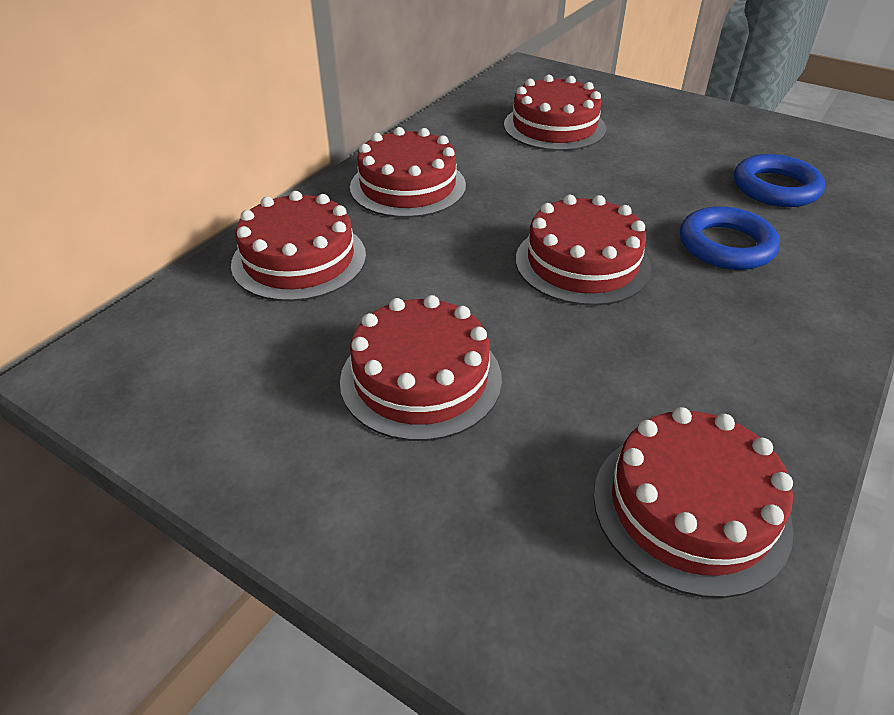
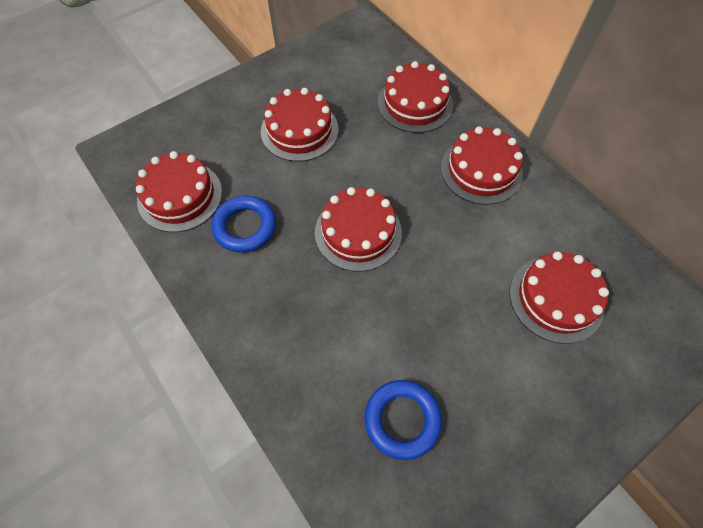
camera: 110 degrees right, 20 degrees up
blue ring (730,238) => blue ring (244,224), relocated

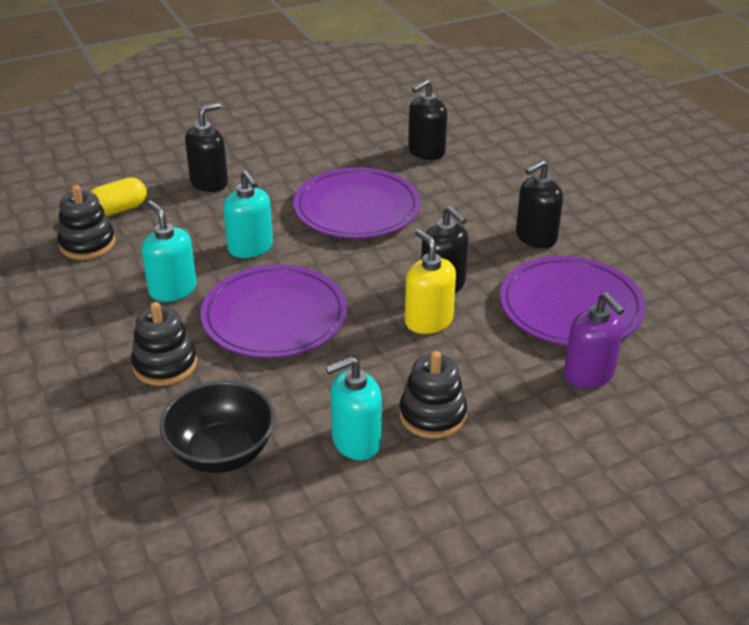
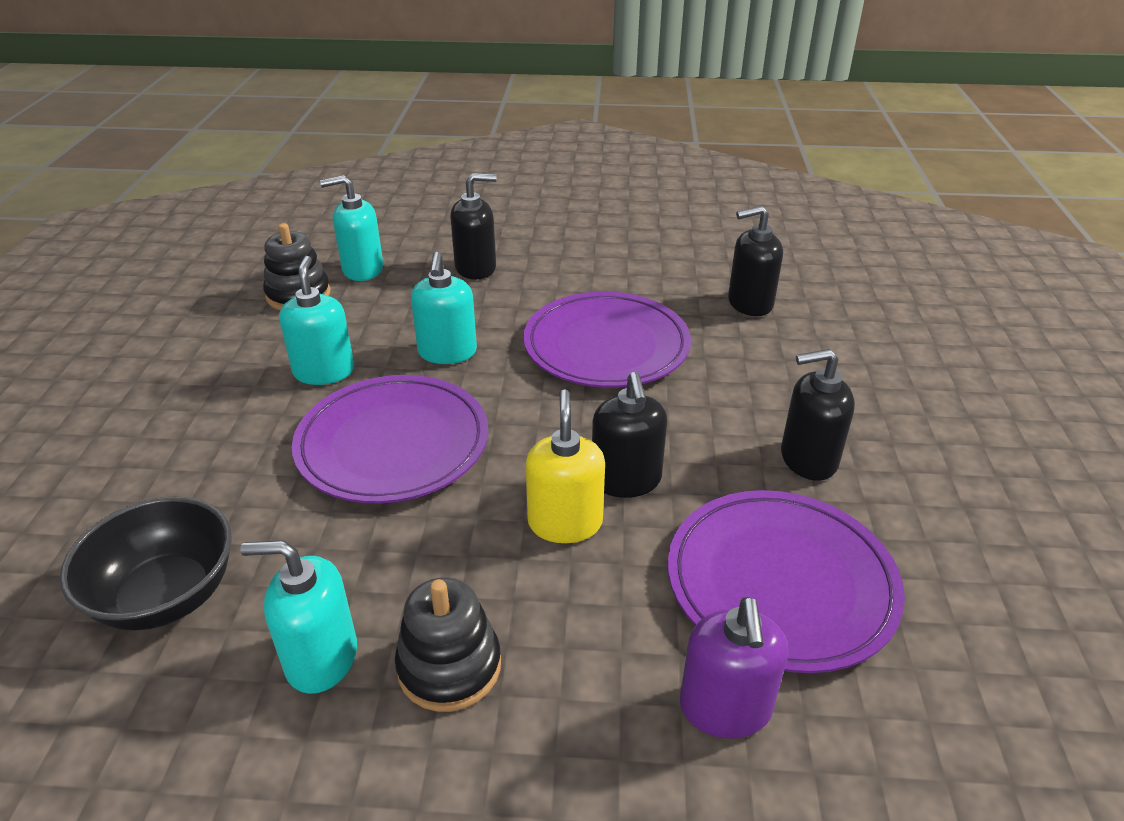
camera: 30 degrees right, 0 degrees up
yellow capsule (118,196) => turquoise soap dispenser (351,228)
black stacking toy (164,344) => nothing

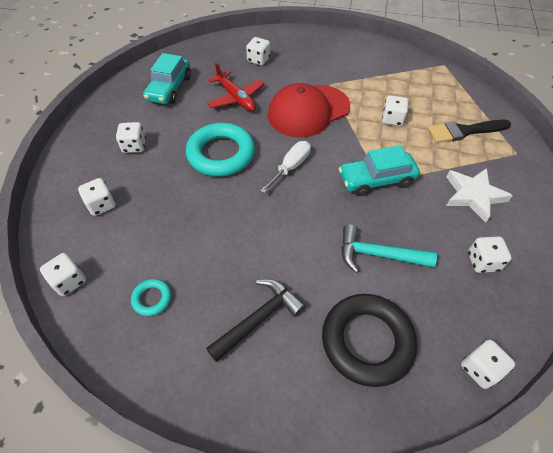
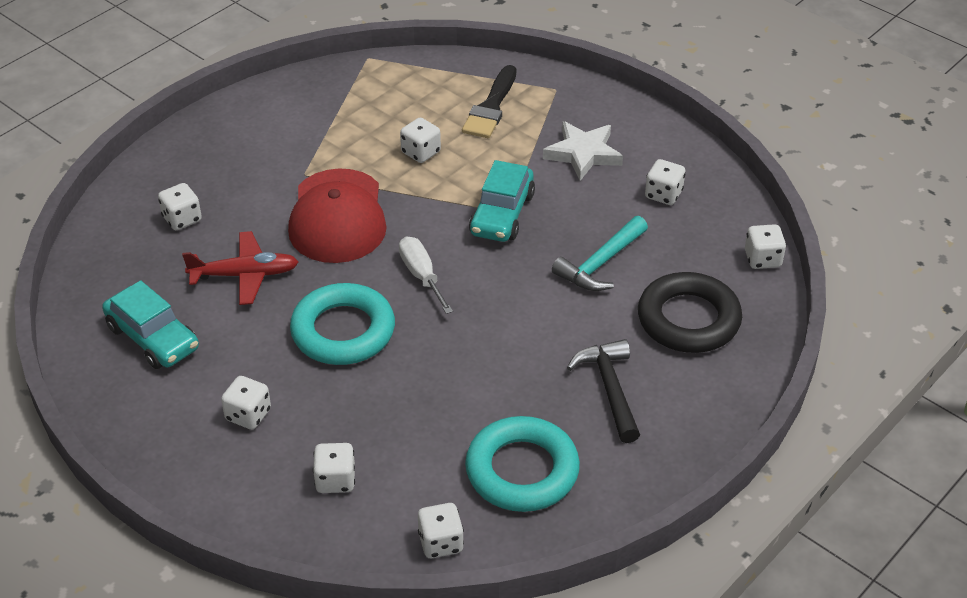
camera: 60 degrees left, 10 degrees down
turquoise ring (151,297) => turquoise ring (522,464), x2.20

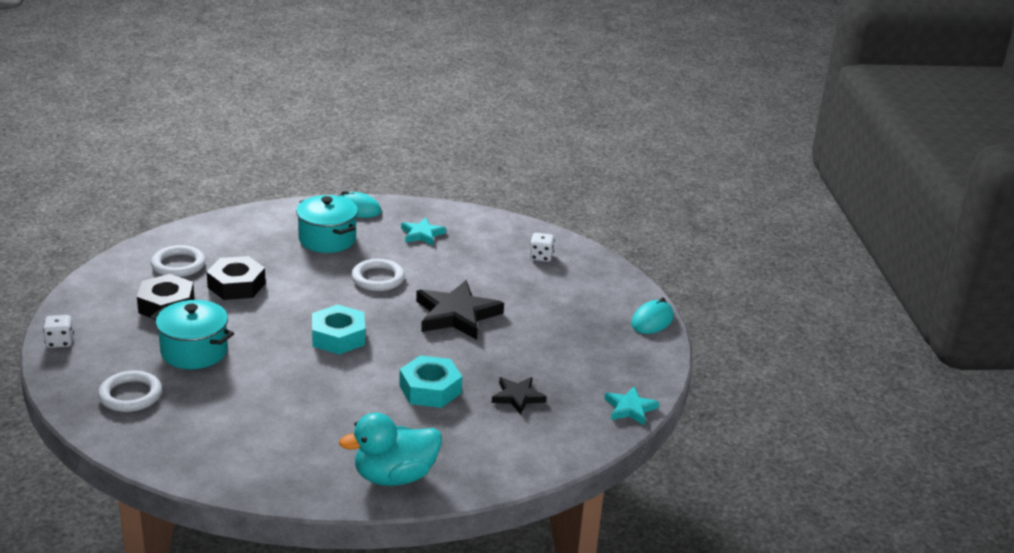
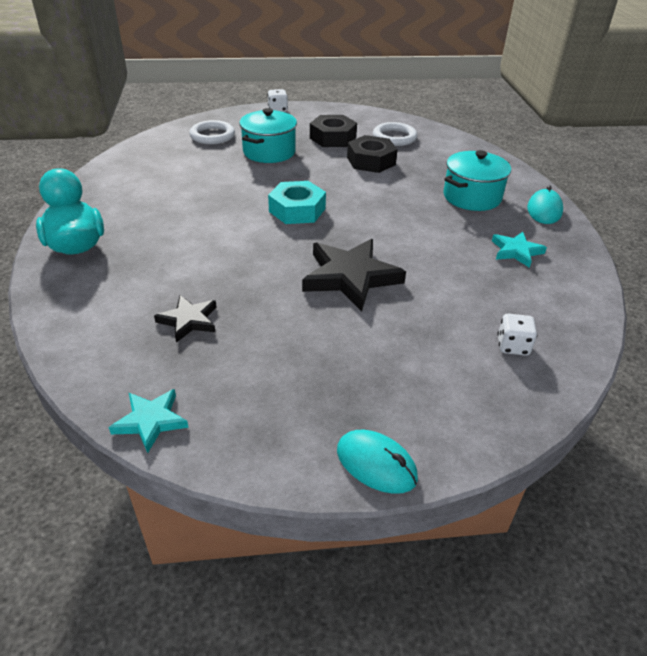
camera: 90 degrees right, 10 degrees up
white ring (378,275) => nothing
turquoise nut (430,381) => nothing

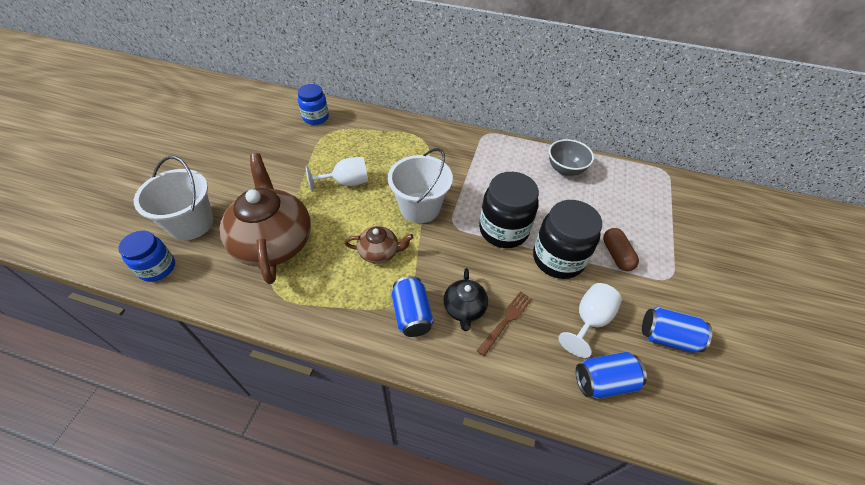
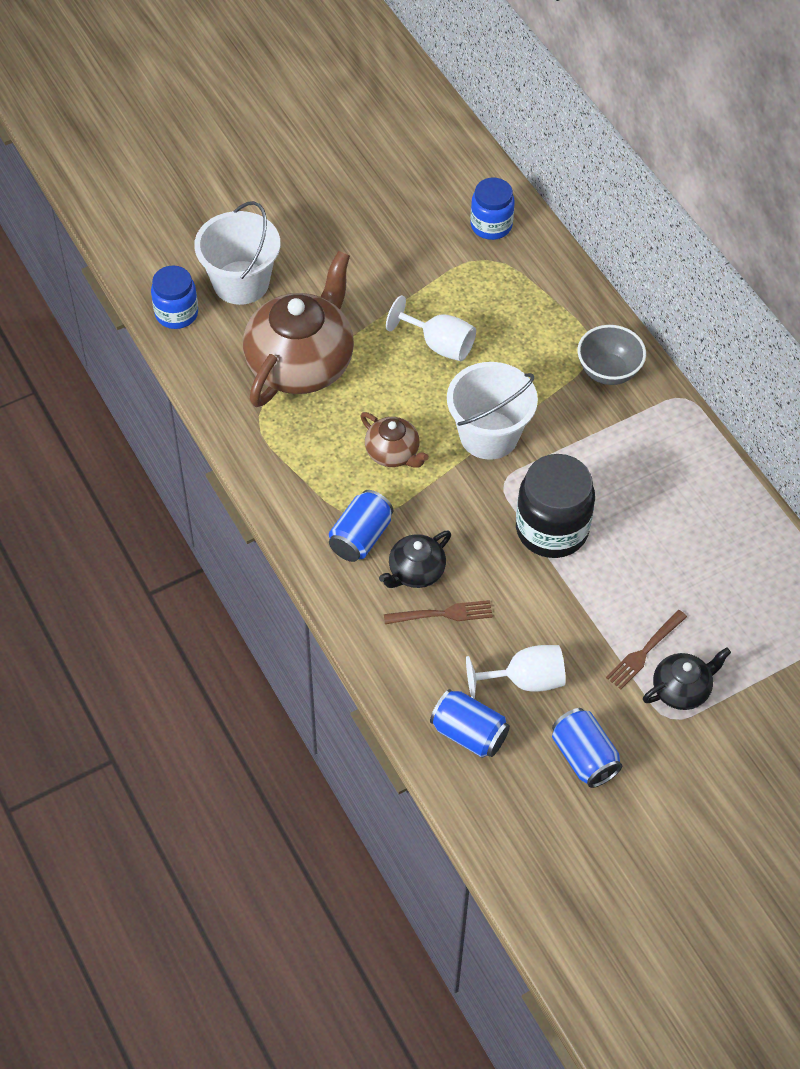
camera: 45 degrees right, 5 degrees up
grey bowl (571,157) => grey bowl (612,355), relocated
black jar (567,239) => nothing
brown capsule (621,249) => brown fork (646,649)
nothing => black teapot (687,678)

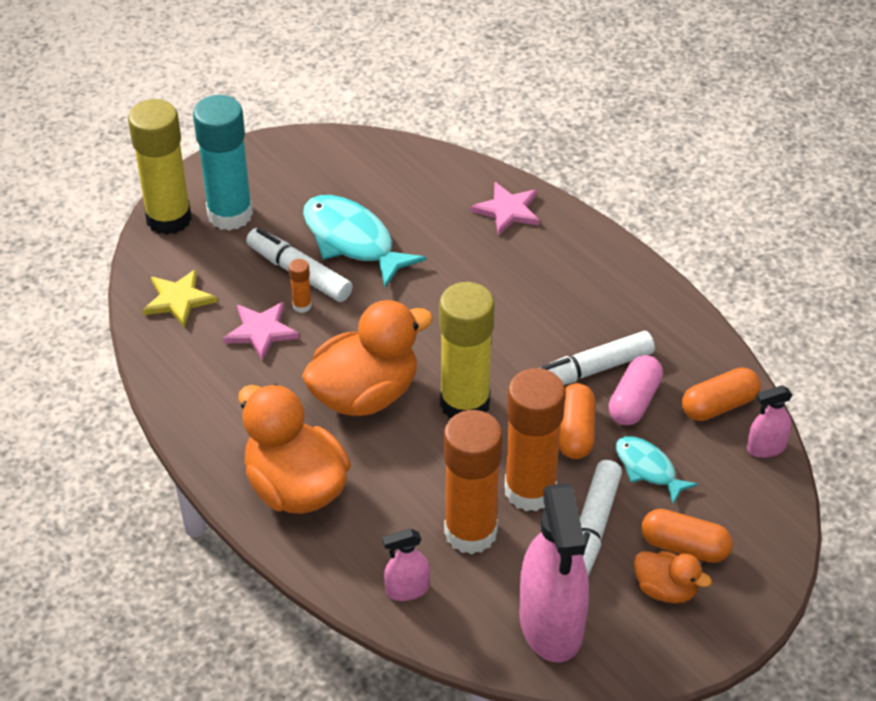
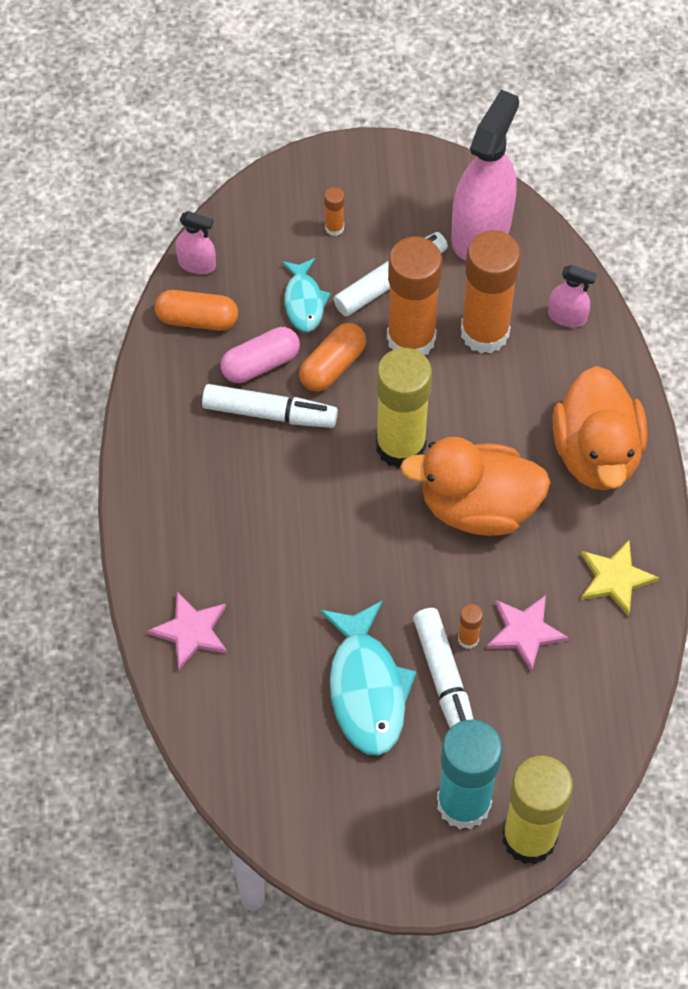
camera: 145 degrees left, 15 degrees up
yellow star (179,298) => yellow star (620,578), relocated
orange capsule (687,536) => orange glue stick (334,211)
orange duck (673,577) => nothing

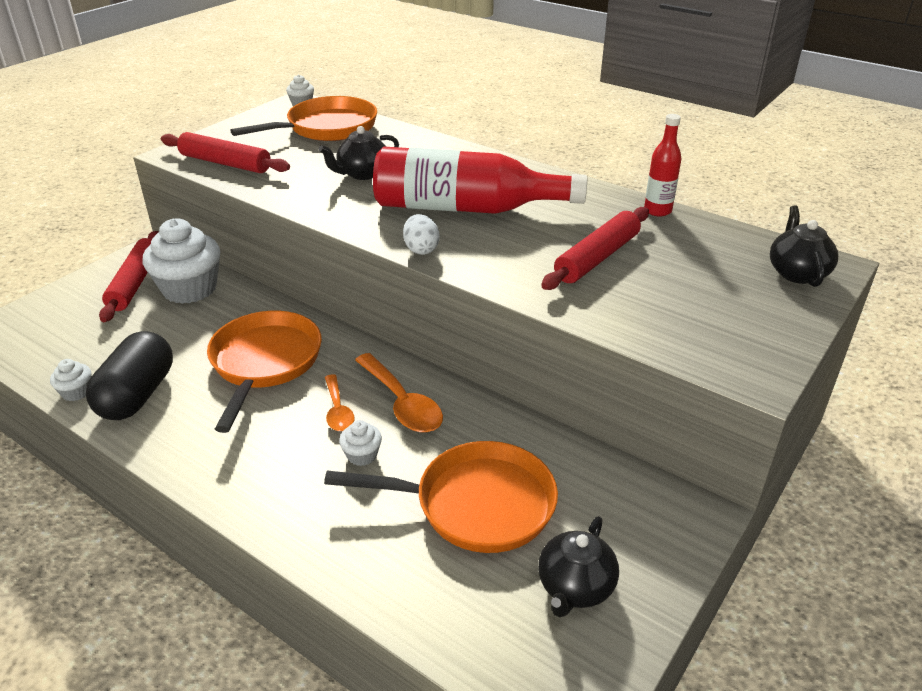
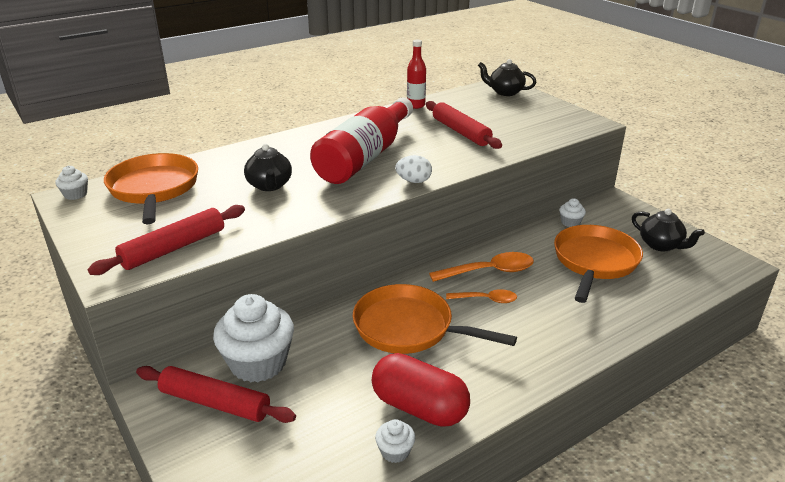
camera: 70 degrees left, 5 degrees down
black capsule (129,375) => red capsule (421,390)
white cupcake (360,443) => white cupcake (572,212), relocated

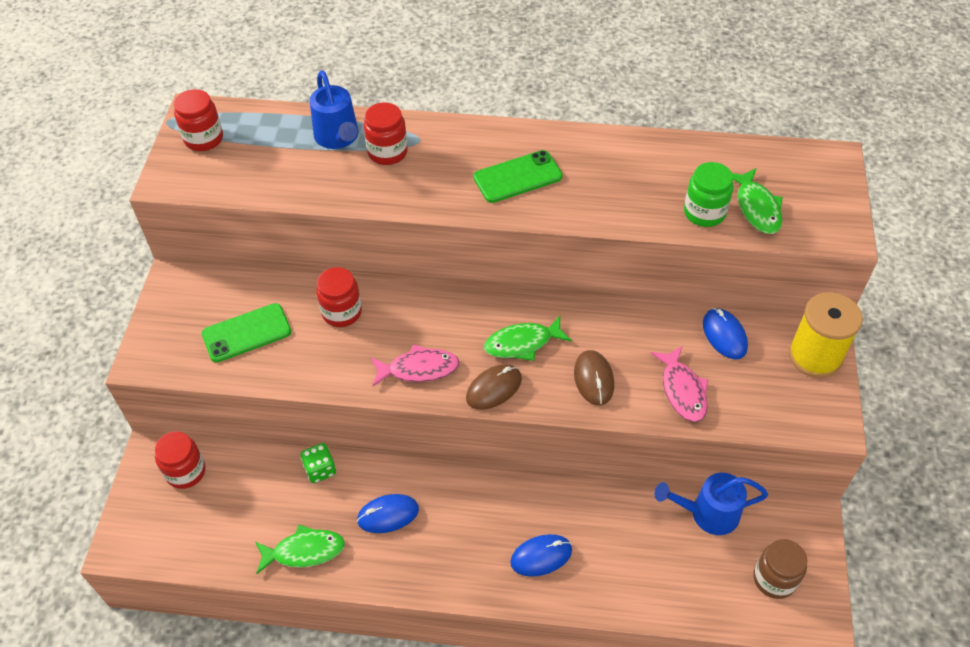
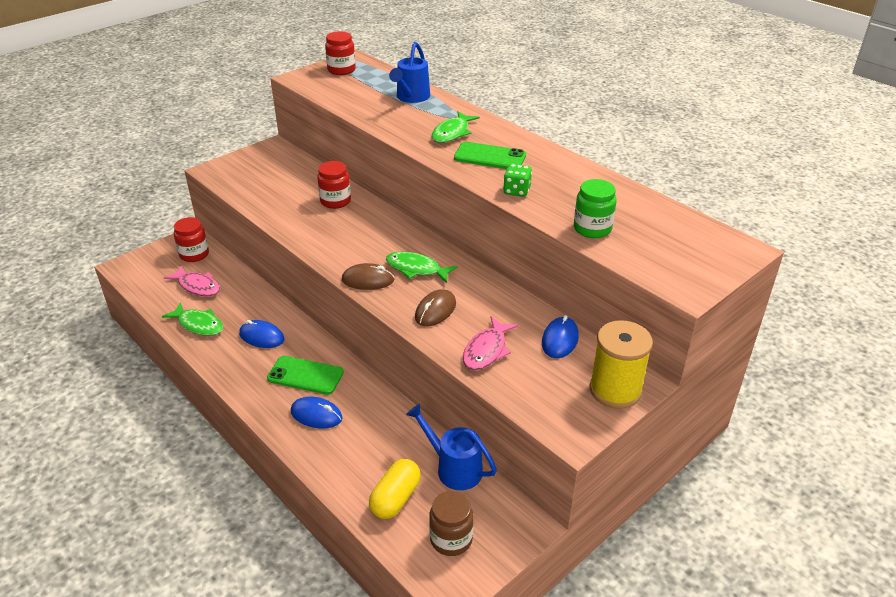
camera: 40 degrees right, 15 degrees down
red jar (386,133) => nothing
green fish (757,201) => green fish (456,127), relocated
green phone (246,332) => green phone (305,375), relocated
pink fish (415,365) => pink fish (191,281), relocated
green dice (318,463) => green dice (517,180), relocated
nothing => yellow capsule (395,489)

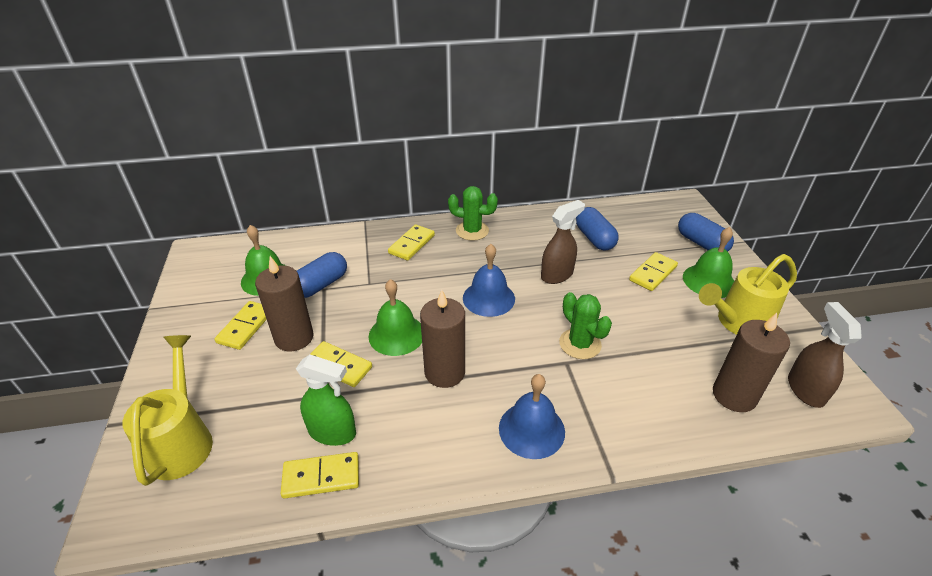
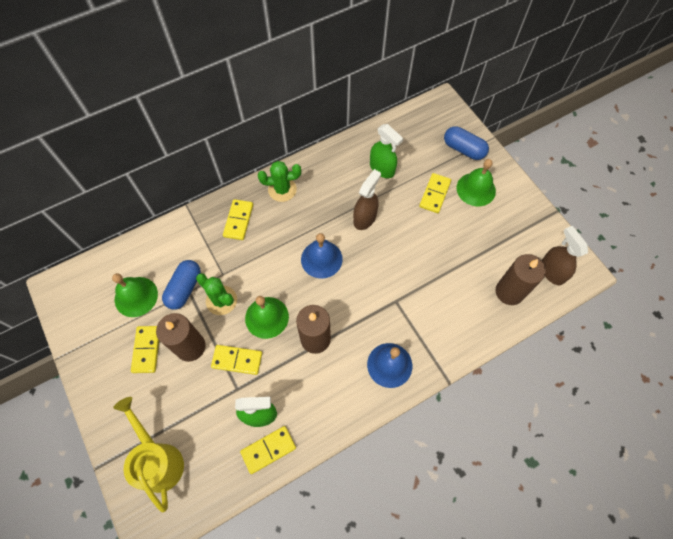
camera: 20 degrees left, 25 degrees up
blue capsule (597,229) => green spray bottle (387,151)
yellow watering can (748,294) => nothing
green cactus (585,325) => green cactus (216,294), relocated

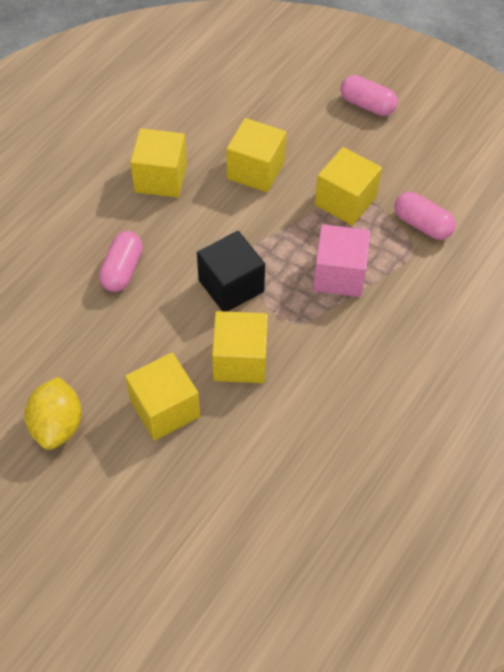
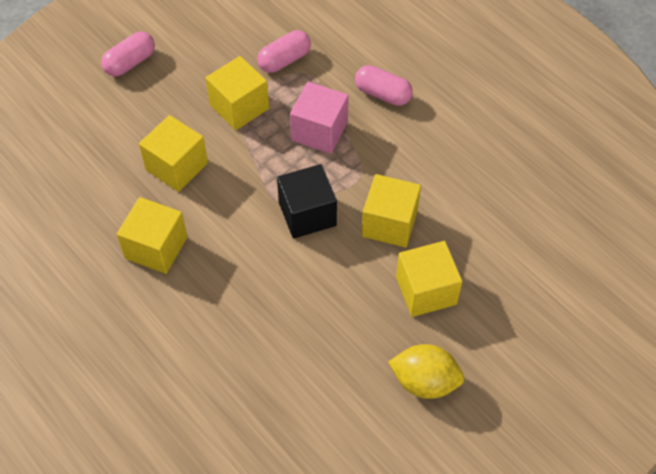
camera: 75 degrees left, 0 degrees up
pink capsule (121,261) => pink capsule (384,85), relocated

